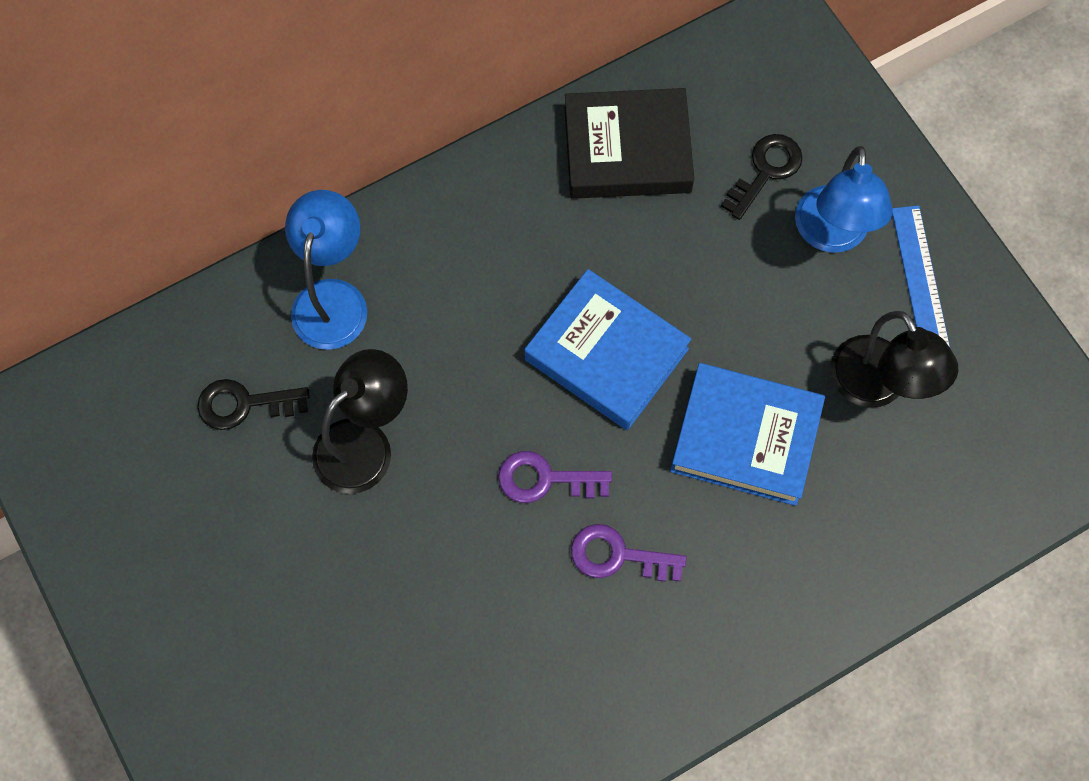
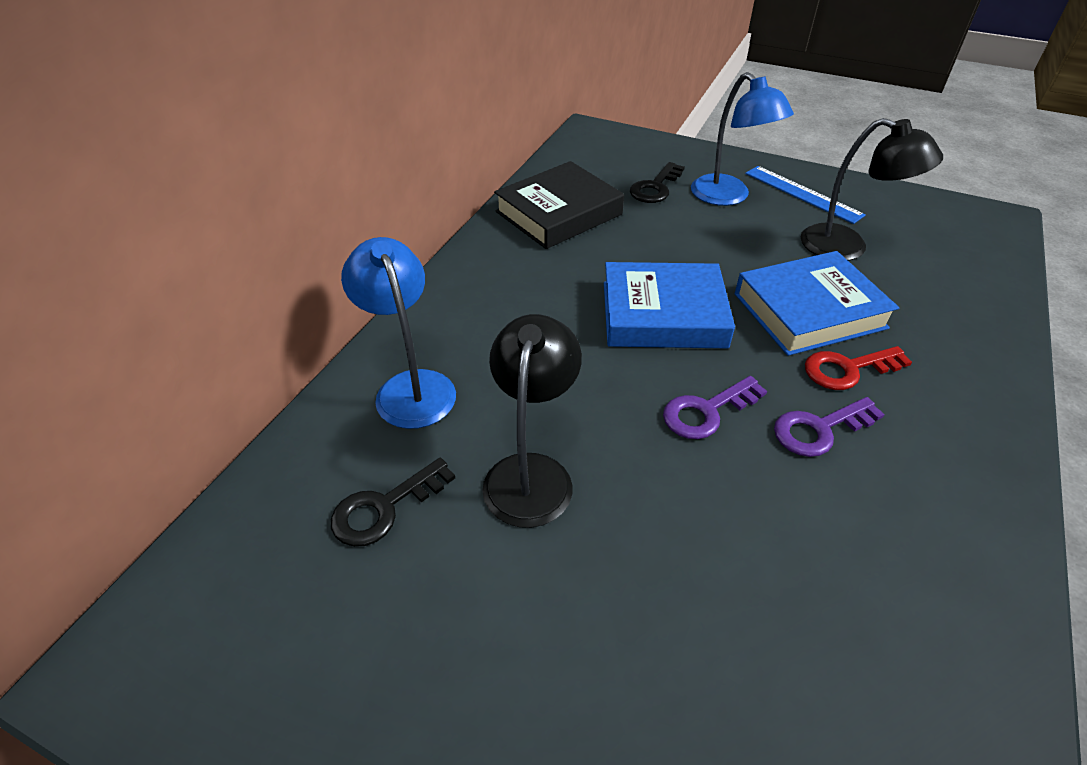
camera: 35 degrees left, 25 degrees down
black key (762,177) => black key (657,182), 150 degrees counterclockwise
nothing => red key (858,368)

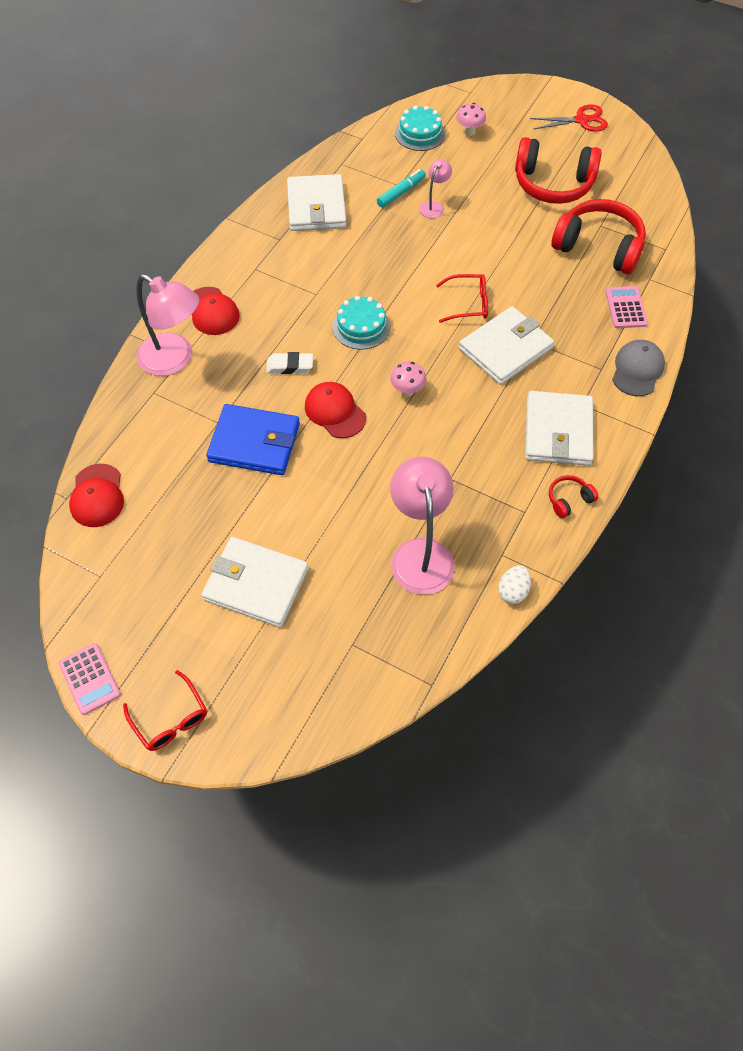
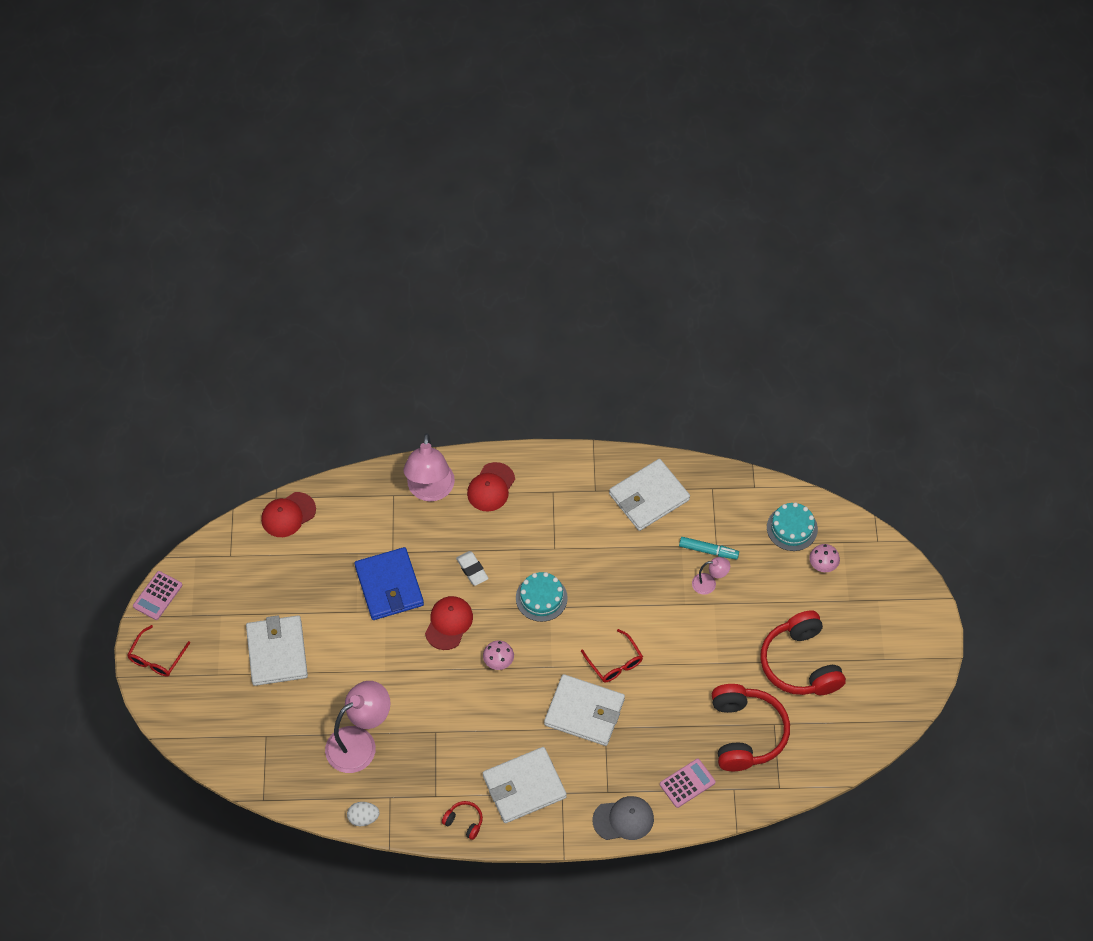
camera: 60 degrees right, 0 degrees up
red scissors (569,118) => nothing

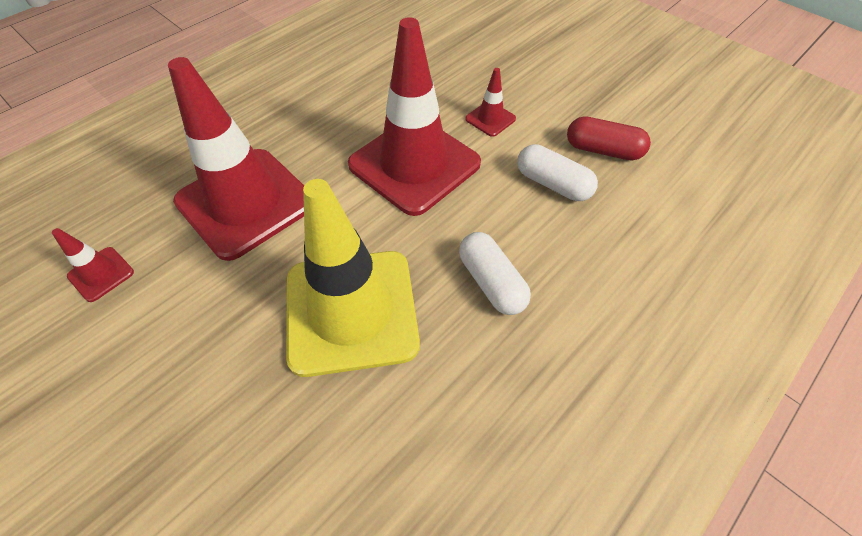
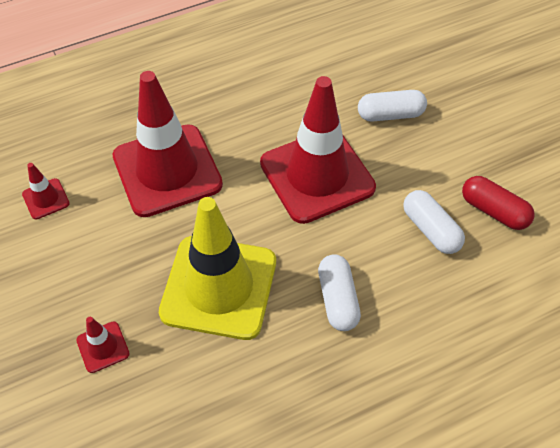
camera: 20 degrees right, 0 degrees up
red traffic cone (490,102) => red traffic cone (103,345), relocated
nothing => white capsule (392,106)

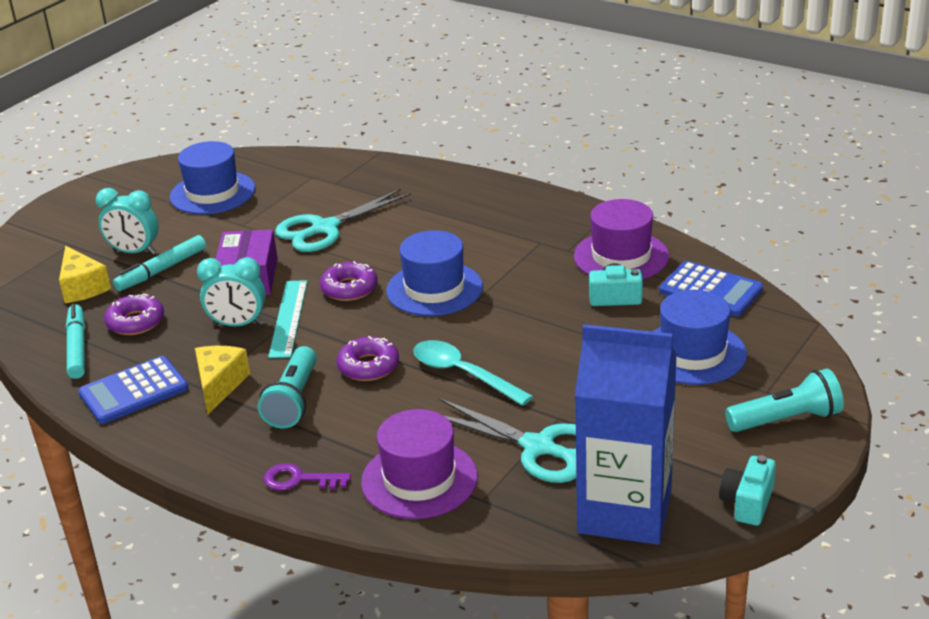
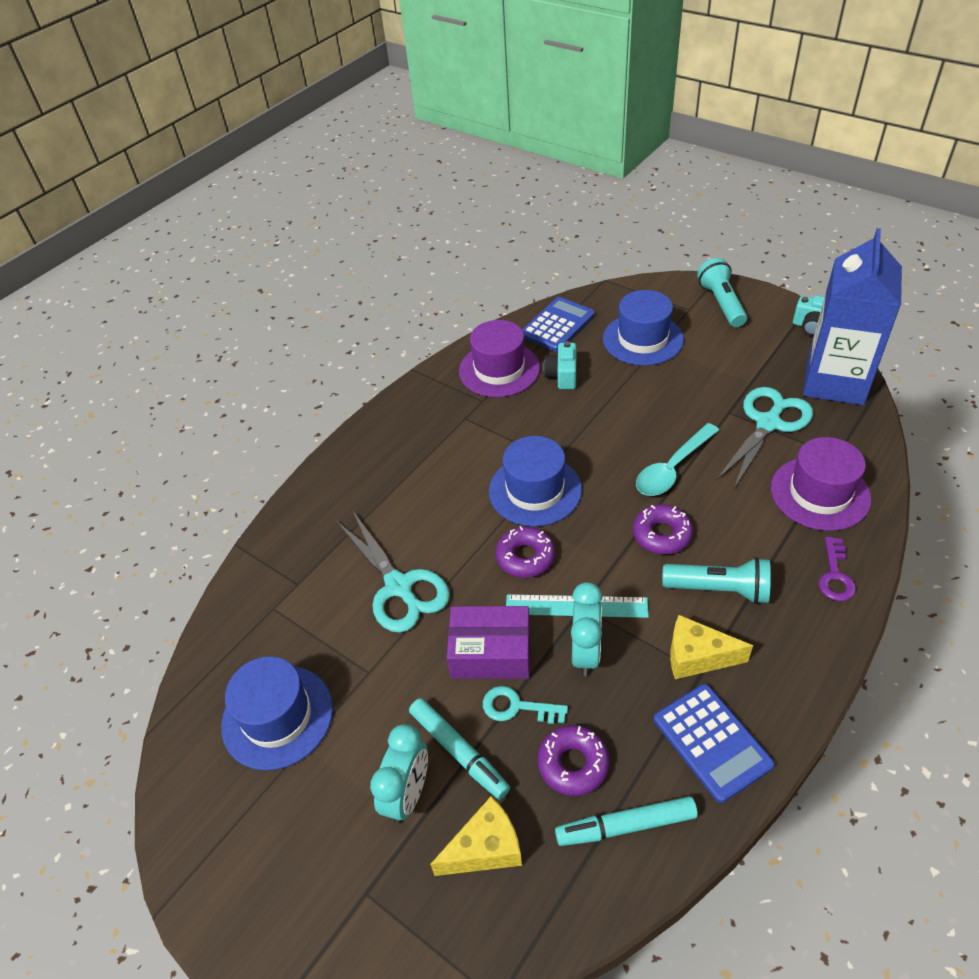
camera: 85 degrees left, 15 degrees up
nothing => turquoise key (525,705)

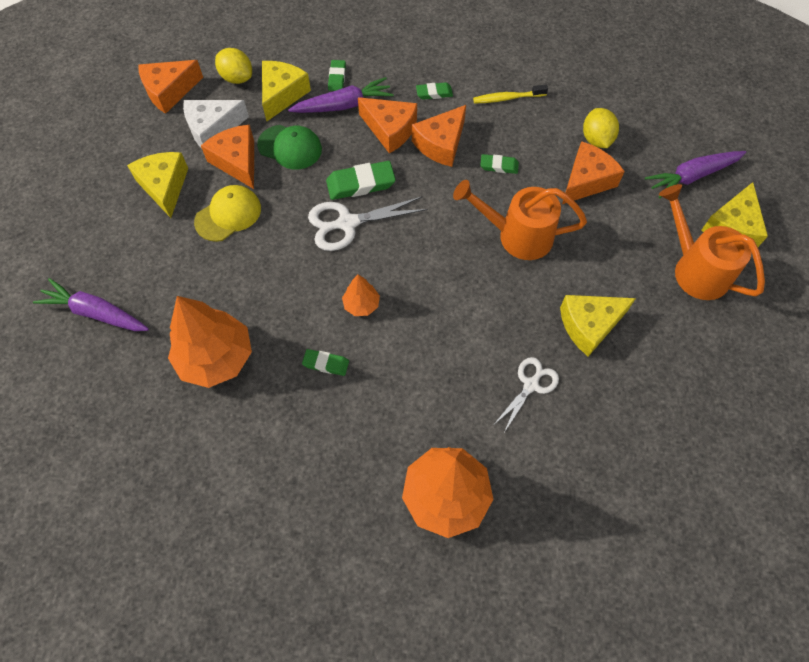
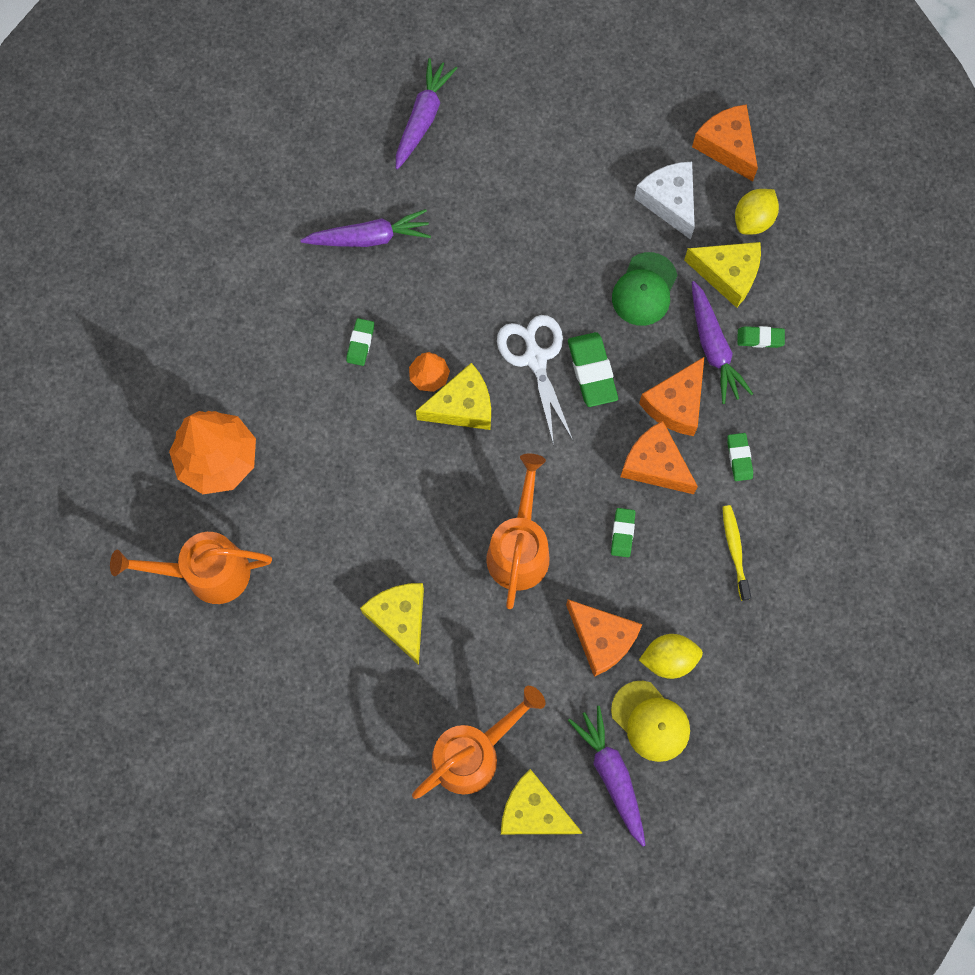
camera: 90 degrees right, 10 degrees up
orange cheese (227,157) => nothing
yellow cheese (157,185) => yellow cheese (453,396), relocated
yellow cap (227,213) => yellow cap (650,721), relocated
orange tree (210,342) => purple carrot (365,228)
white scissors (526,394) => nothing
nothing => orange watering can (191,568)

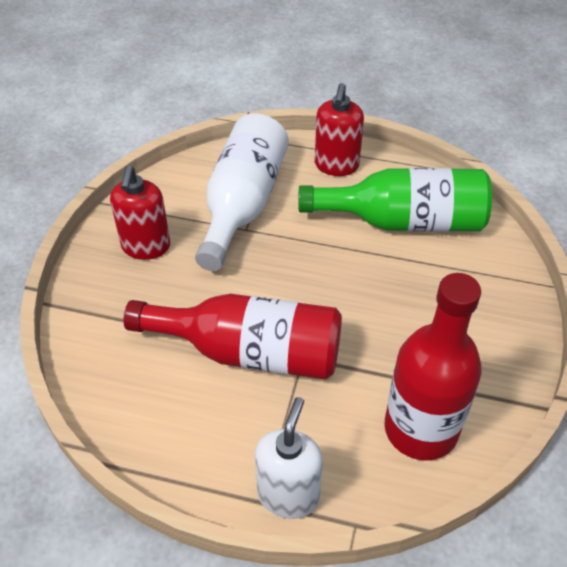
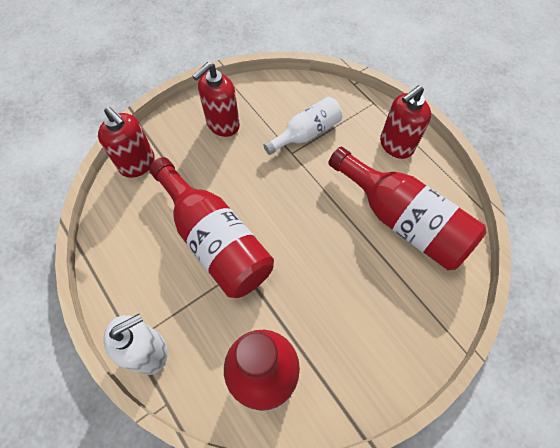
camera: 40 degrees right, 15 degrees up
white bottle (242,192) => white bottle (303,126), x0.58
green bottle (395,200) => red bottle (407,208)
nothing => red soap dispenser (126,142)

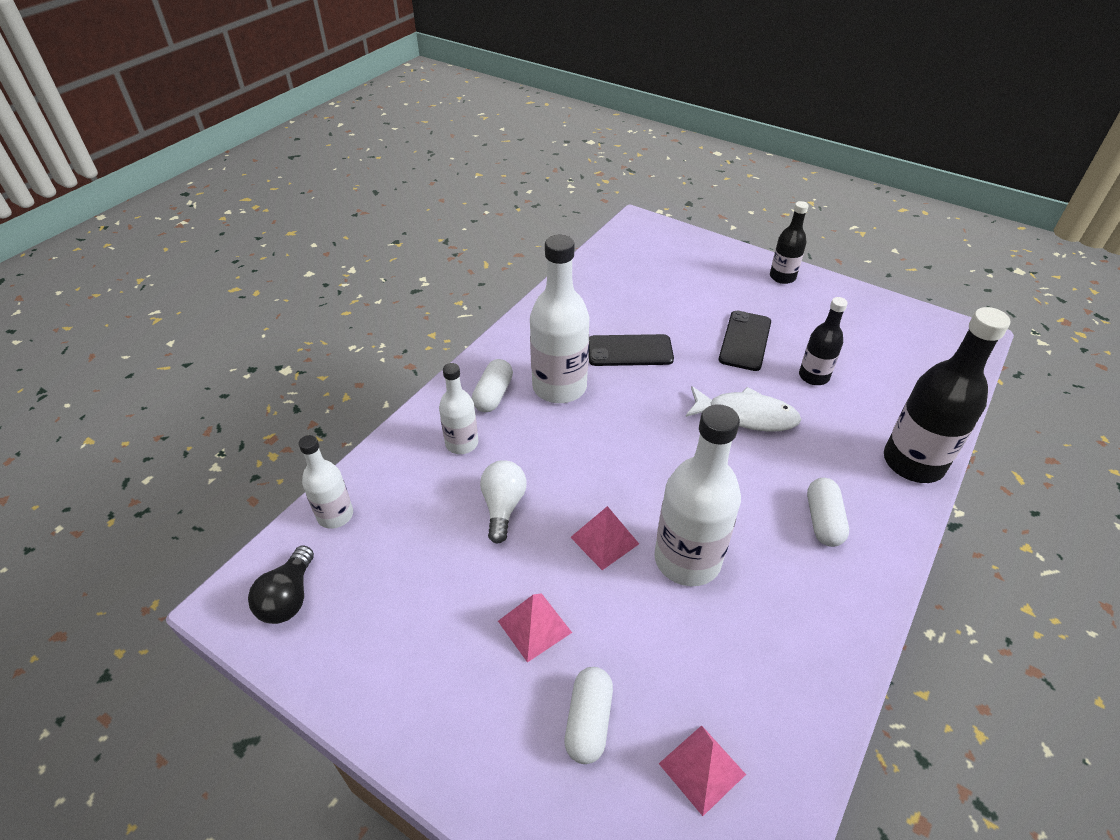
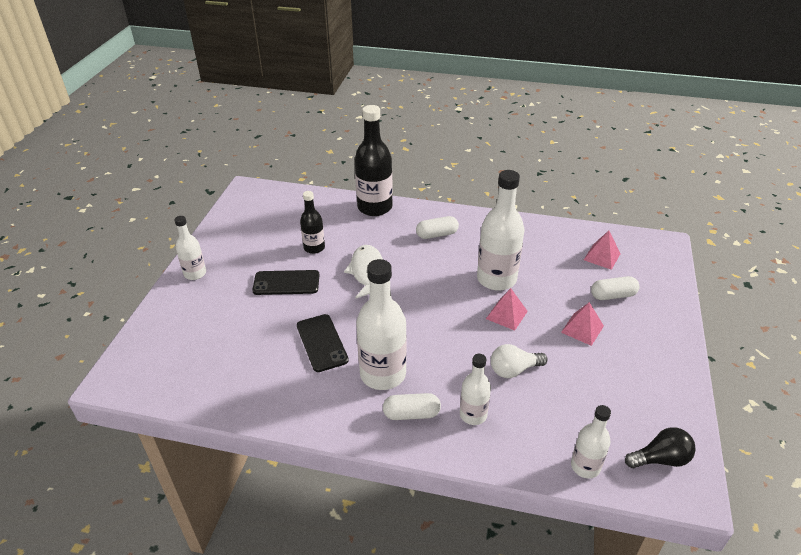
camera: 110 degrees left, 5 degrees down
black bottle (789,242) => white bottle (190,248)

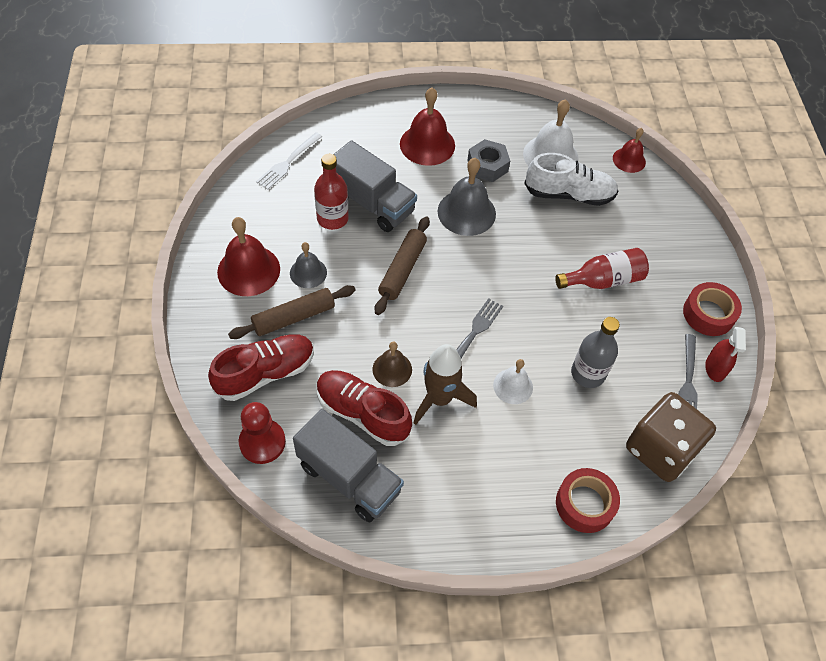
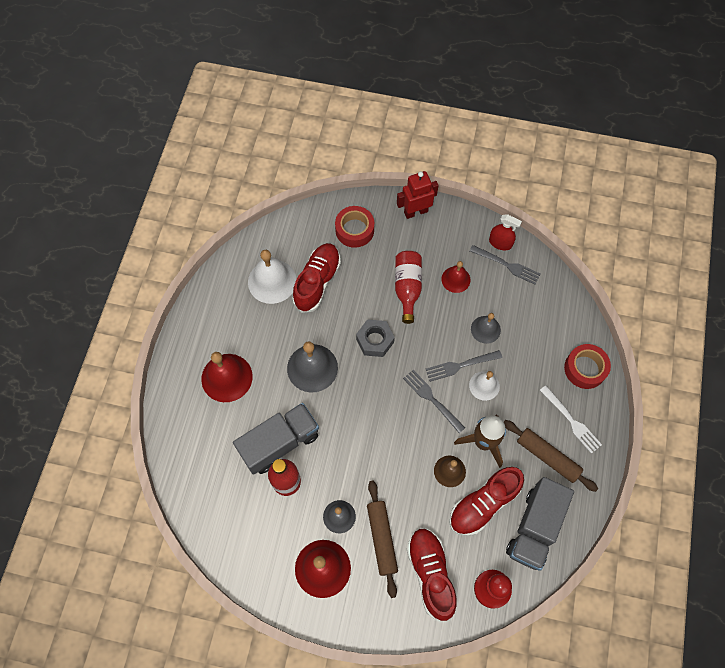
camera: 70 degrees left, 10 degrees up
red bell (629,150) => red bell (456,277), relocated
white fork (289,161) => white fork (571,419), relocated
grey nut (488,160) => grey nut (375,338), relocated
white shoe (571,179) => red shoe (316,278)
brown rolling pin (402,265) => brown rolling pin (551,456), relocated
red tape (712,309) => red tape (354,227), relocated
grey bottle (595,352) => grey bell (486,328)
brown dice (671,437) => nothing
grey truck (348,465) => grey truck (540,524), 150 degrees clockwise
nothing => red robot (418,195)
nothing => grey fork (464,366)

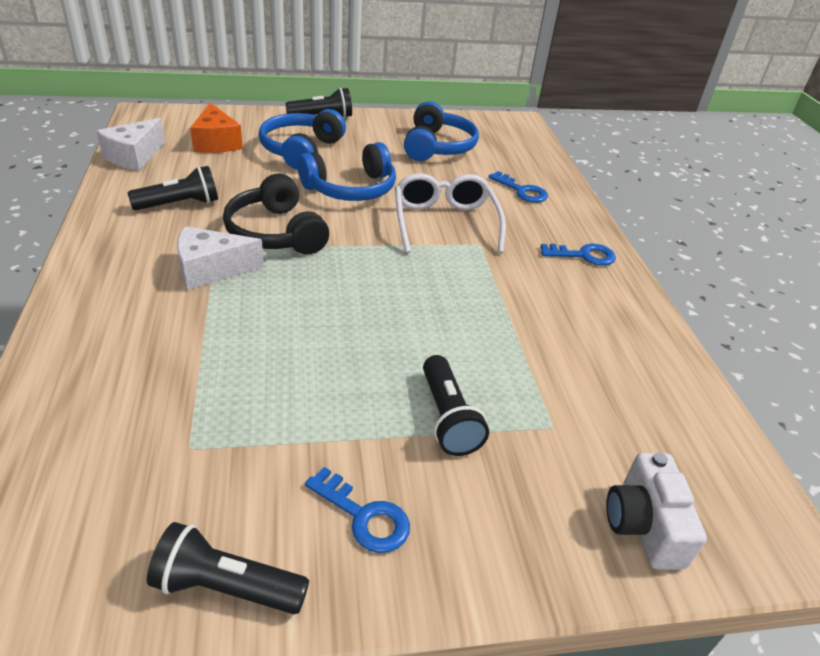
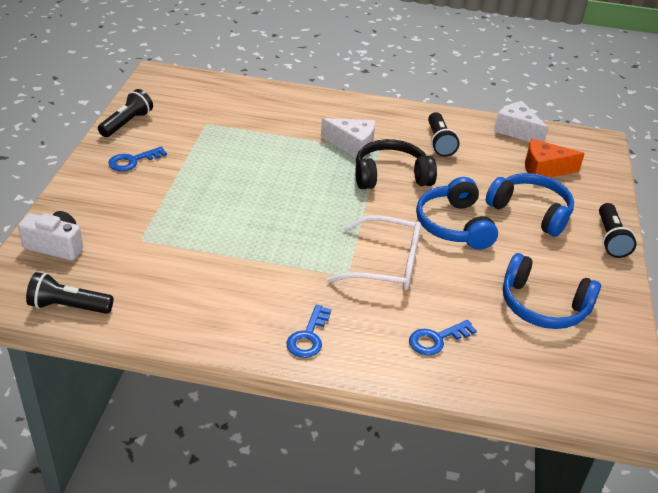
camera: 110 degrees right, 0 degrees up
white cheese (220,258) => white cheese (348,138), 105 degrees clockwise
black flashlight (456,405) => black flashlight (69,293), relocated

